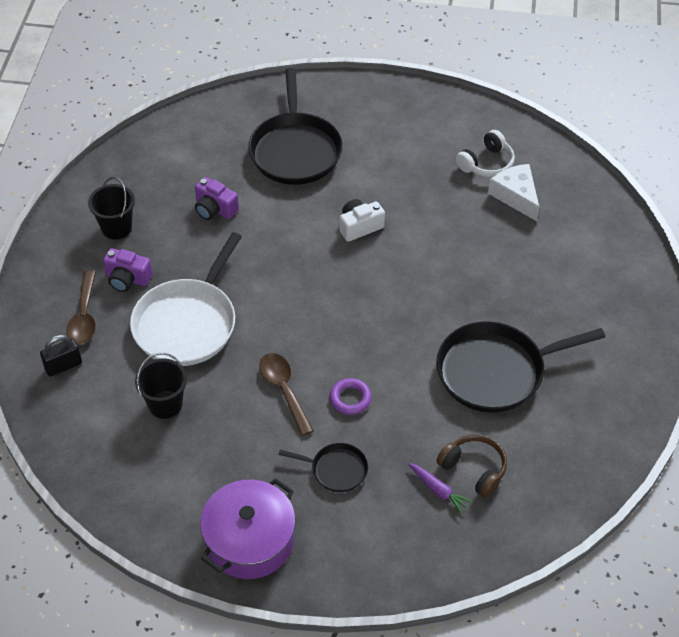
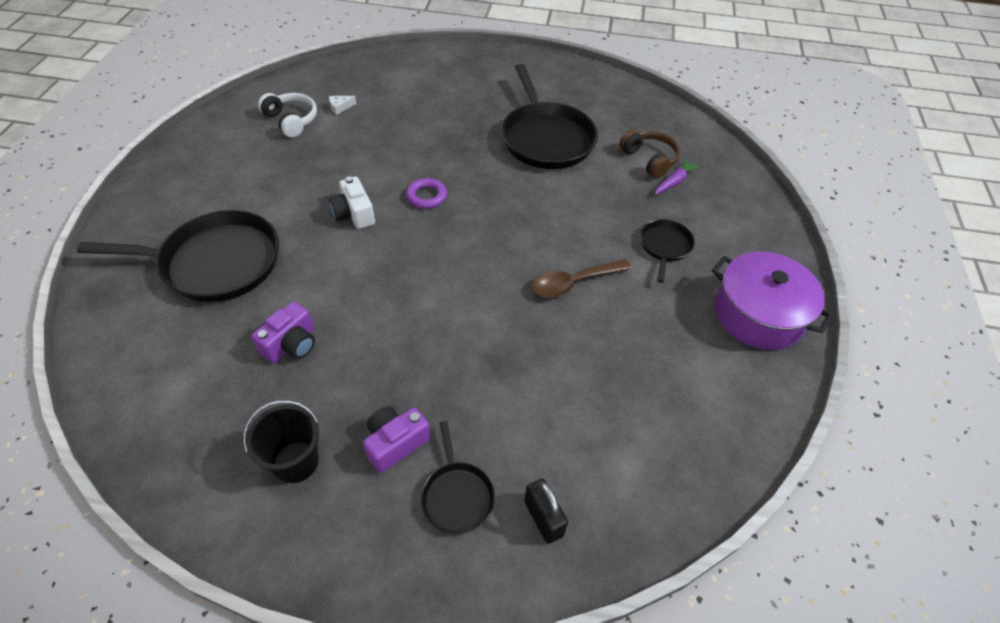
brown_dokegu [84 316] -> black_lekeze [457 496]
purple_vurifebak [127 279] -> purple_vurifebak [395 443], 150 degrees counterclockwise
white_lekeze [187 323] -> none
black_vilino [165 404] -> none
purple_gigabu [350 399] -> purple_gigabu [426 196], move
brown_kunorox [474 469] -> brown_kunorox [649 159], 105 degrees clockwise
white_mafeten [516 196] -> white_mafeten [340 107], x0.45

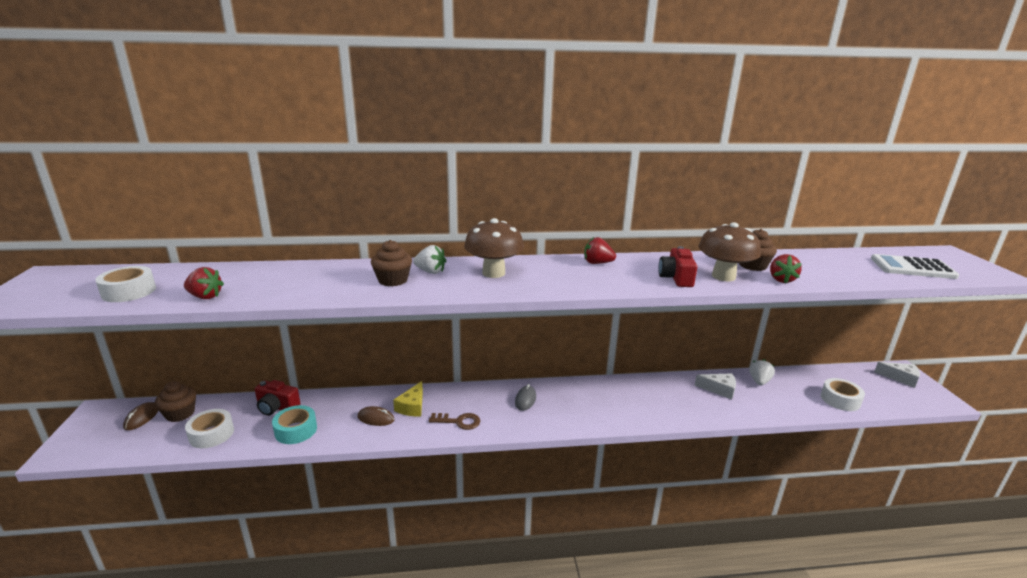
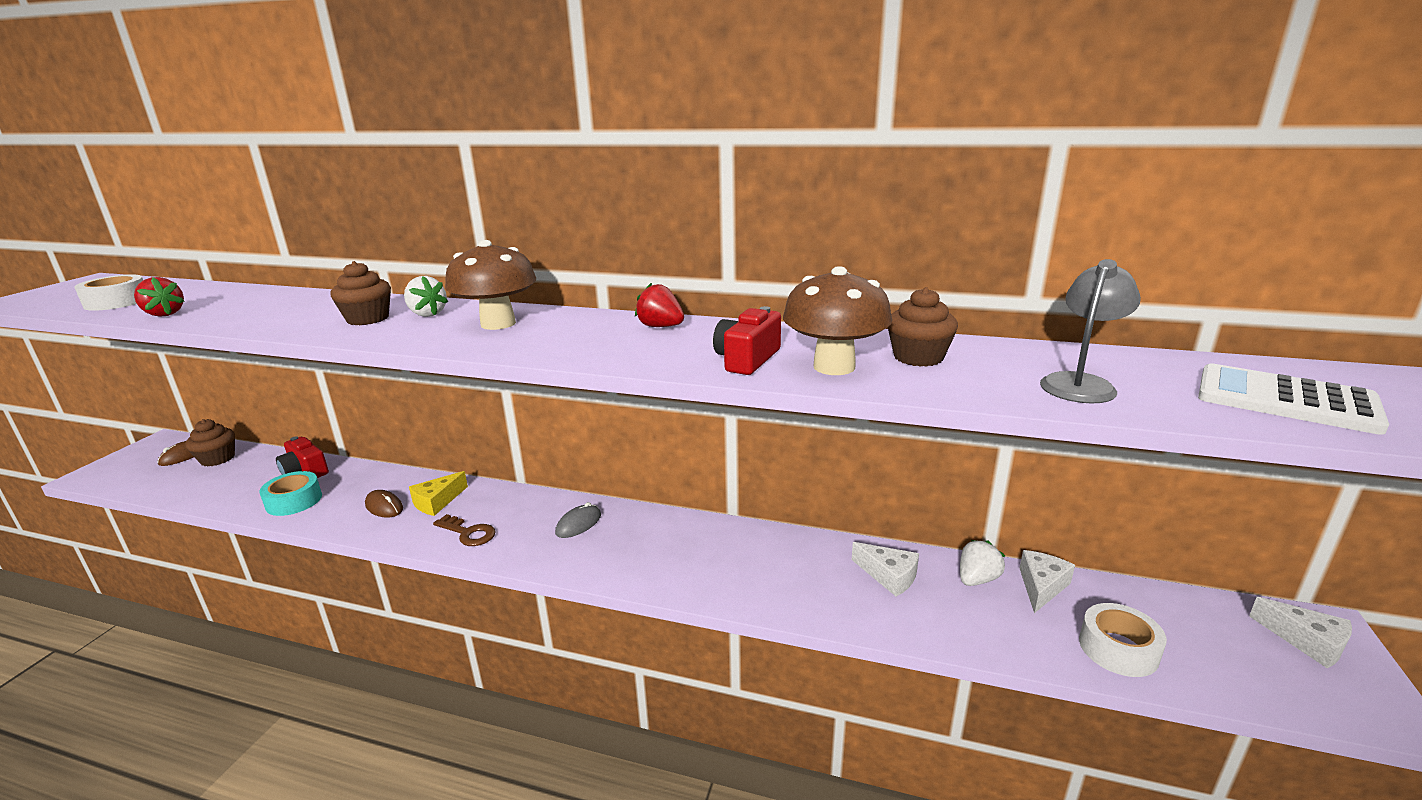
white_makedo [211 434] -> none
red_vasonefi [781 280] -> none
none -> white_mafeten [1041 586]
none -> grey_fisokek [1080 383]

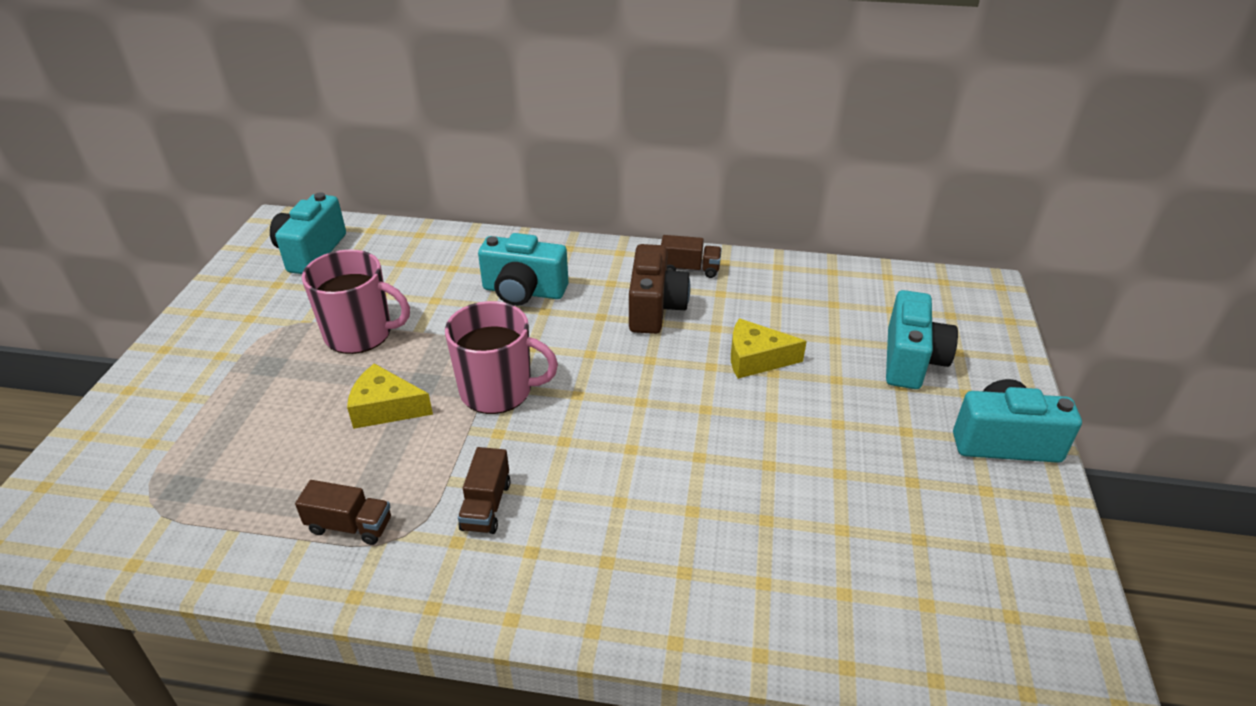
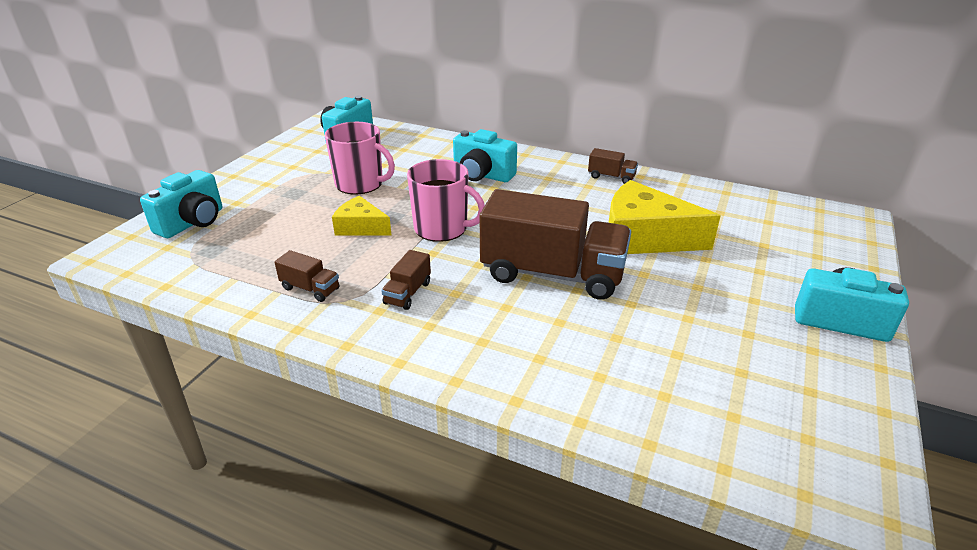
brown_vurifebak [655 308] -> none
yellow_mafeten [756 359] -> yellow_mafeten [644 237], x1.79
turquoise_vurifebak [911 360] -> turquoise_vurifebak [192 222], move
none -> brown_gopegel [552 274]

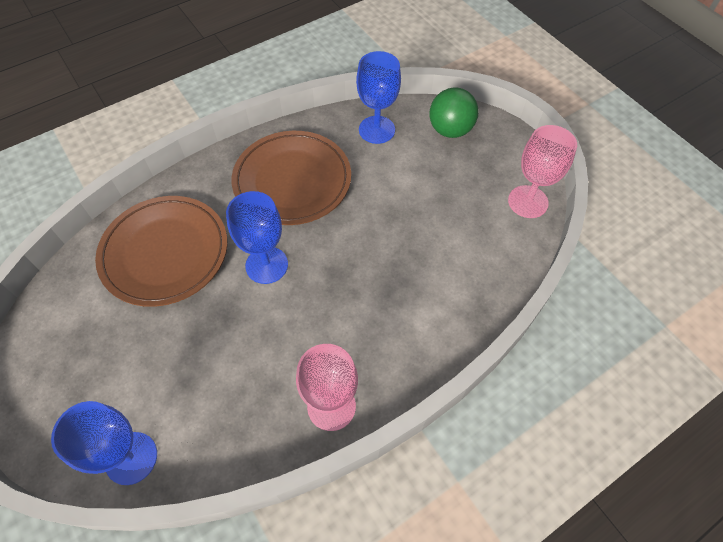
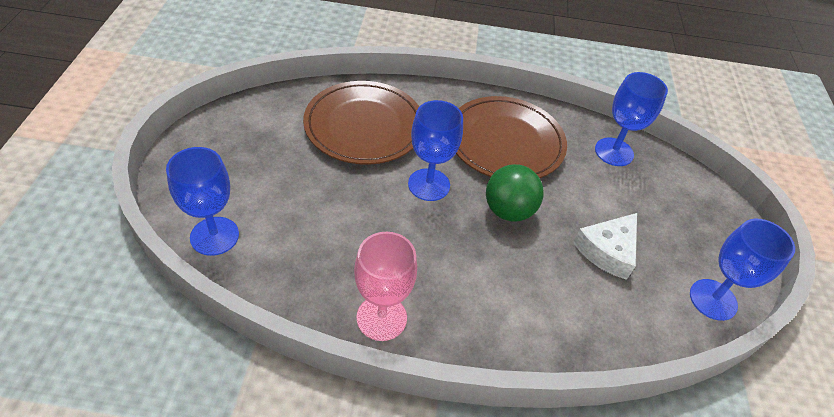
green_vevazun [450 130] -> green_vevazun [508 211], move
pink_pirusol [528 202] -> blue_pirusol [713 299]
none -> white_mafeten [607 251]

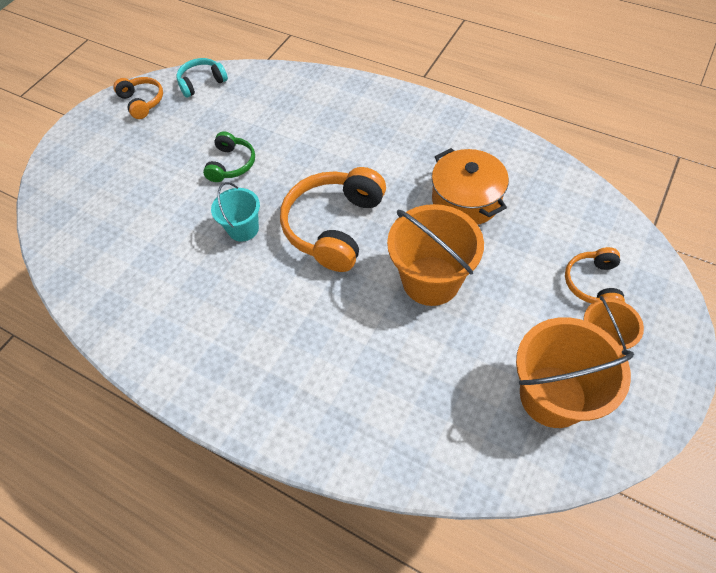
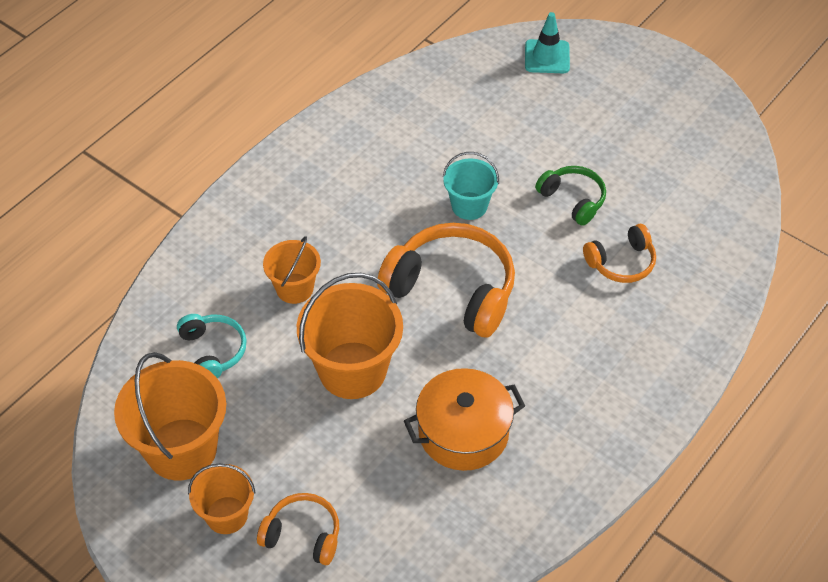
orange_kunorox [142 102] -> orange_kunorox [621 262], move
turquoise_kunorox [202 83] -> turquoise_kunorox [213 351], move
green_kunorox [231 164] -> green_kunorox [573 200], 150 degrees counterclockwise
none -> orange_vilino [294 288]
none -> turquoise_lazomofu [547 57]

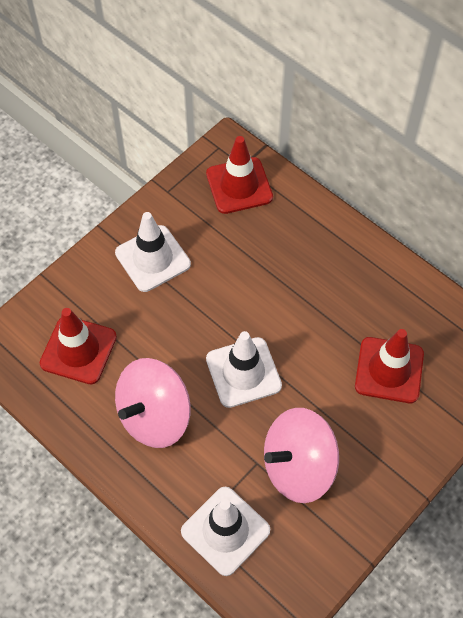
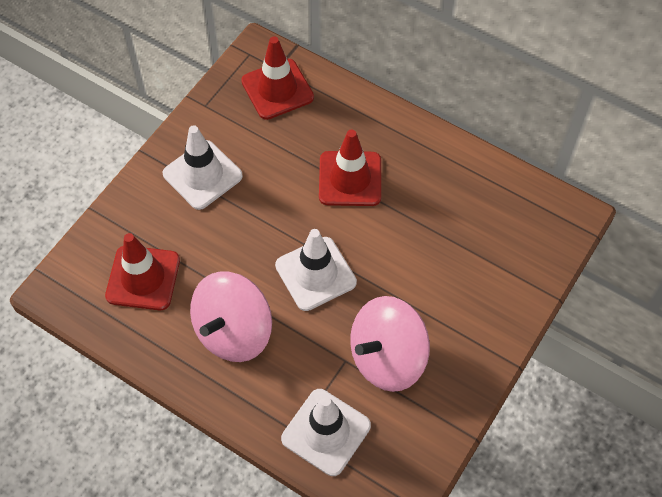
red_lazomofu [389 370] -> red_lazomofu [350 179], move

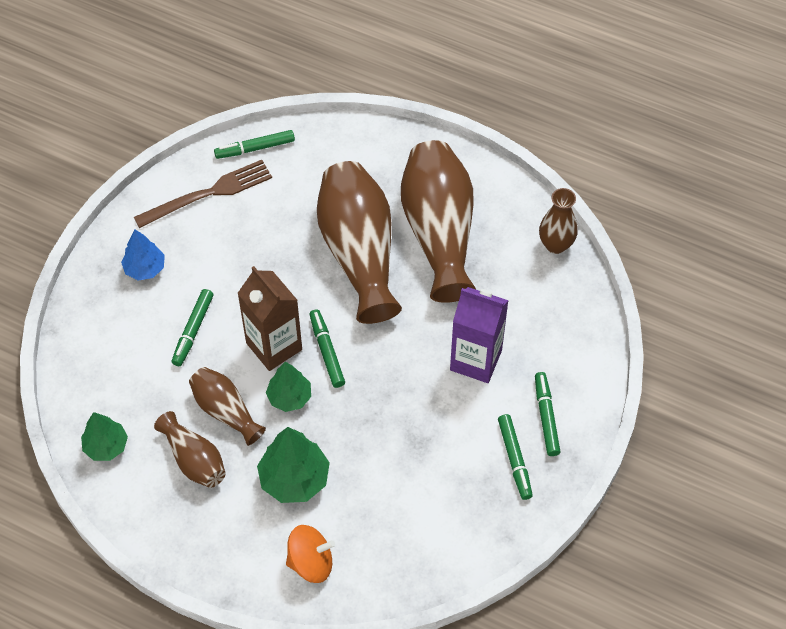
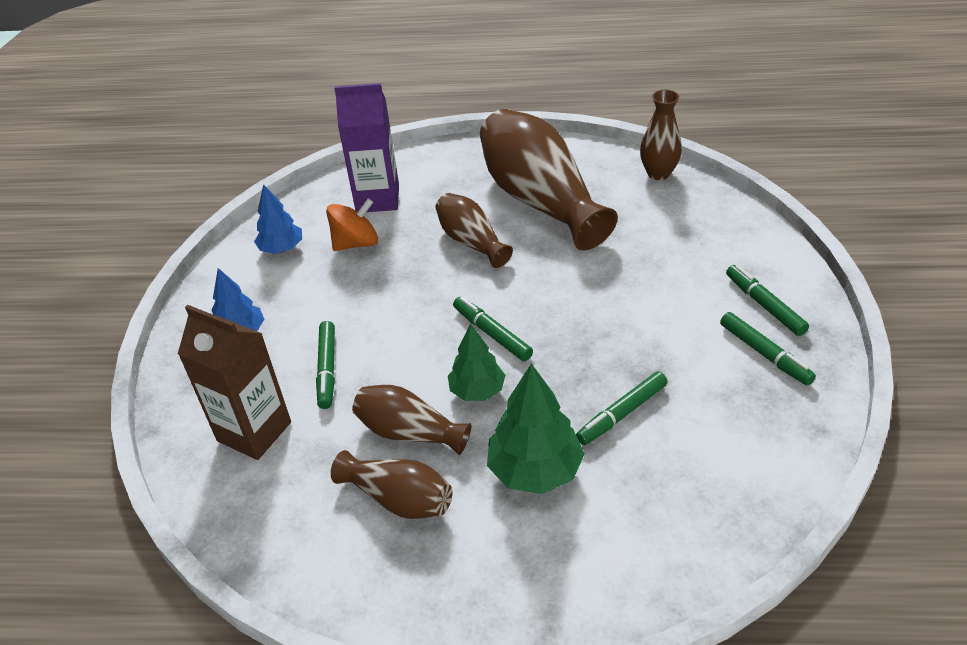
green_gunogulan [106 446] -> none
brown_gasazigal [208 194] -> blue_gunogulan [281 249]
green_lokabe [255 148] -> green_lokabe [622 413], move
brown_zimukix [274 346] -> brown_zimukix [254 431], move
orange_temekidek [311 562] -> orange_temekidek [356 243], move
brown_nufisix [359 253] -> brown_nufisix [471 242], x0.52
purple_zimukix [476 360] -> purple_zimukix [377 199], move

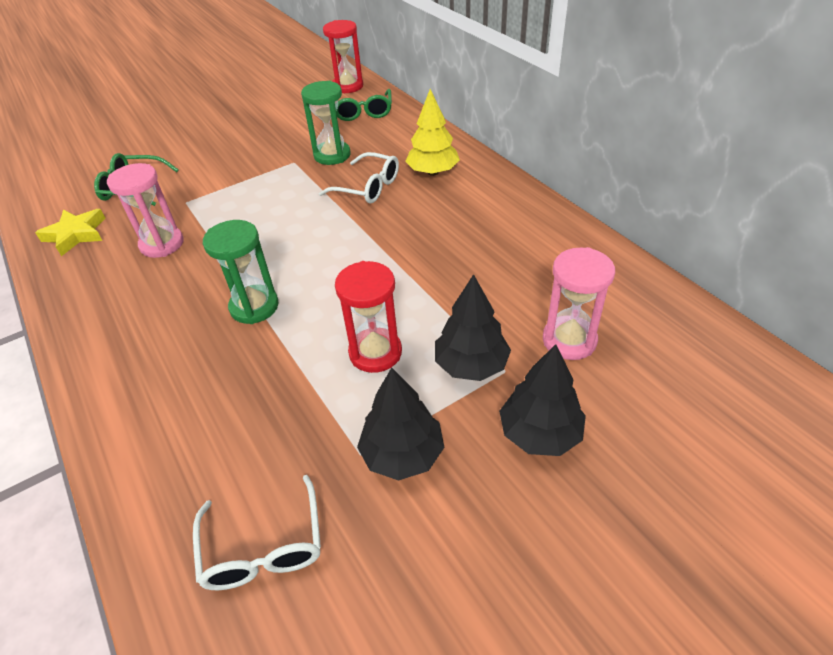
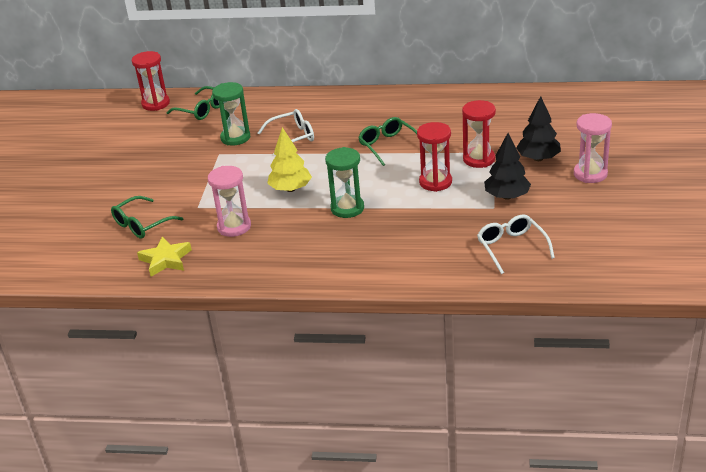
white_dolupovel [263 546] -> white_dolupovel [512 248], 135 degrees counterclockwise
yellow_gunogulan [433 172] -> yellow_gunogulan [290 189], move
black_gunogulan [471 365] -> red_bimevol [479 159]
pink_bimevol [569 340] -> pink_bimevol [590 174], move
none -> green_dolupovel [388 146]

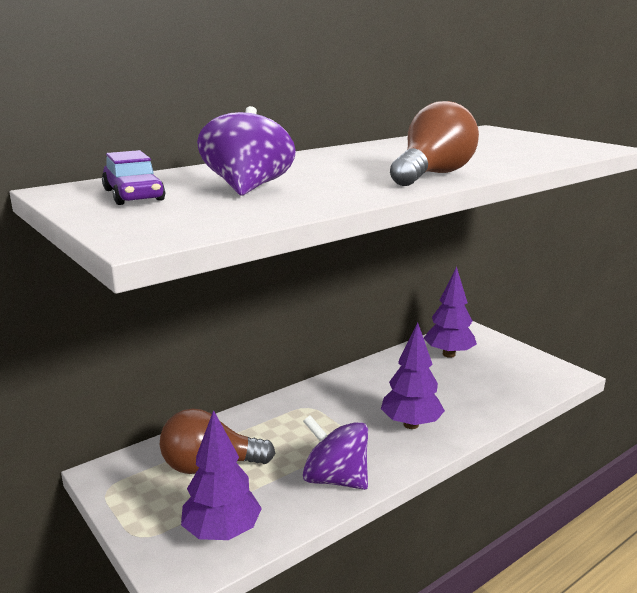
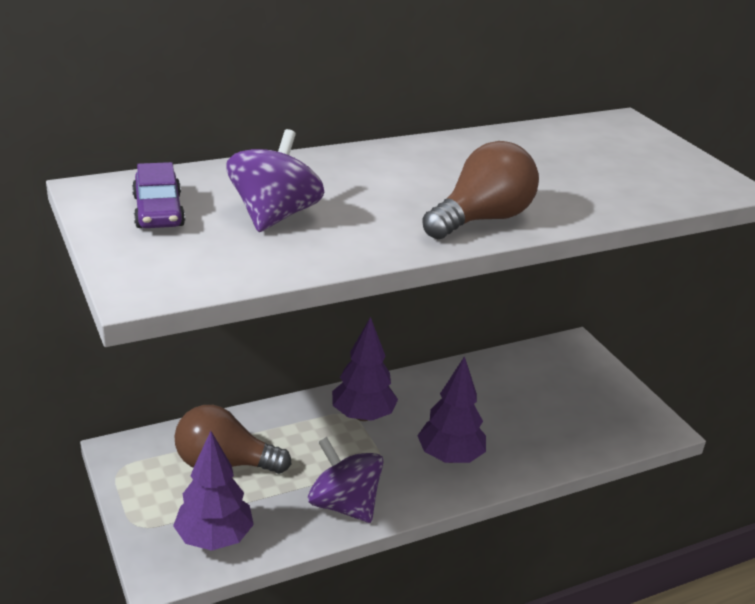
purple_gunogulan [448 354] -> purple_gunogulan [363 416], move

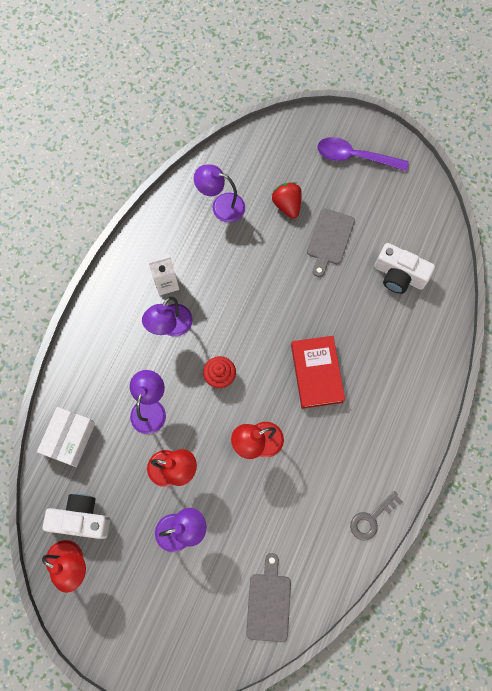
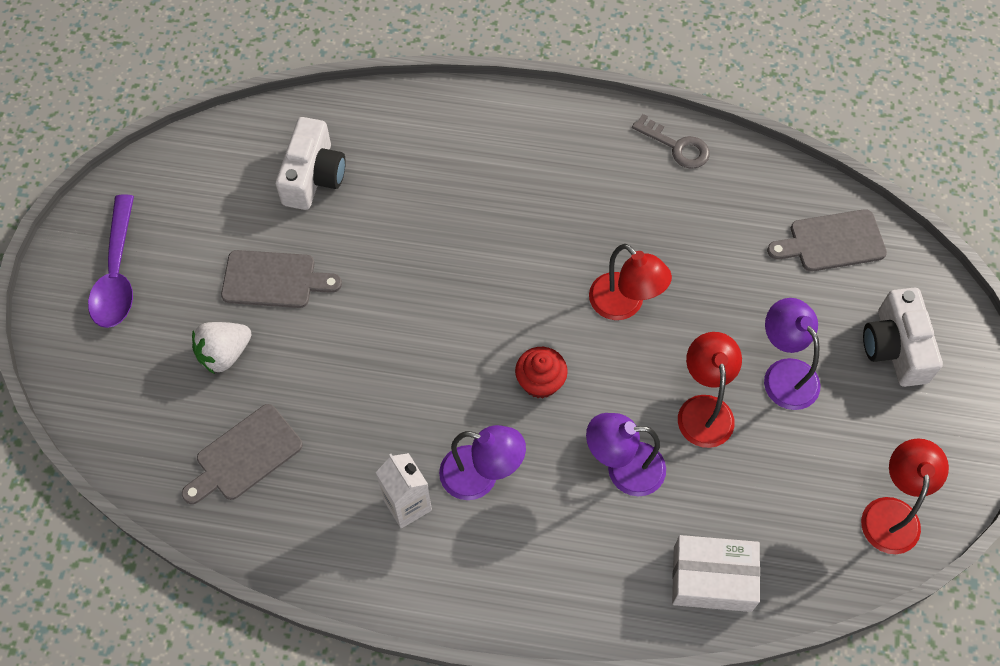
white_vurifebak [81 518] -> white_vurifebak [895 348], move
purple_fisokek [221 206] -> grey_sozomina [245 455]
red_vasonefi [287 205] -> white_vasonefi [224 354]
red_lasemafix [316 373] -> none

